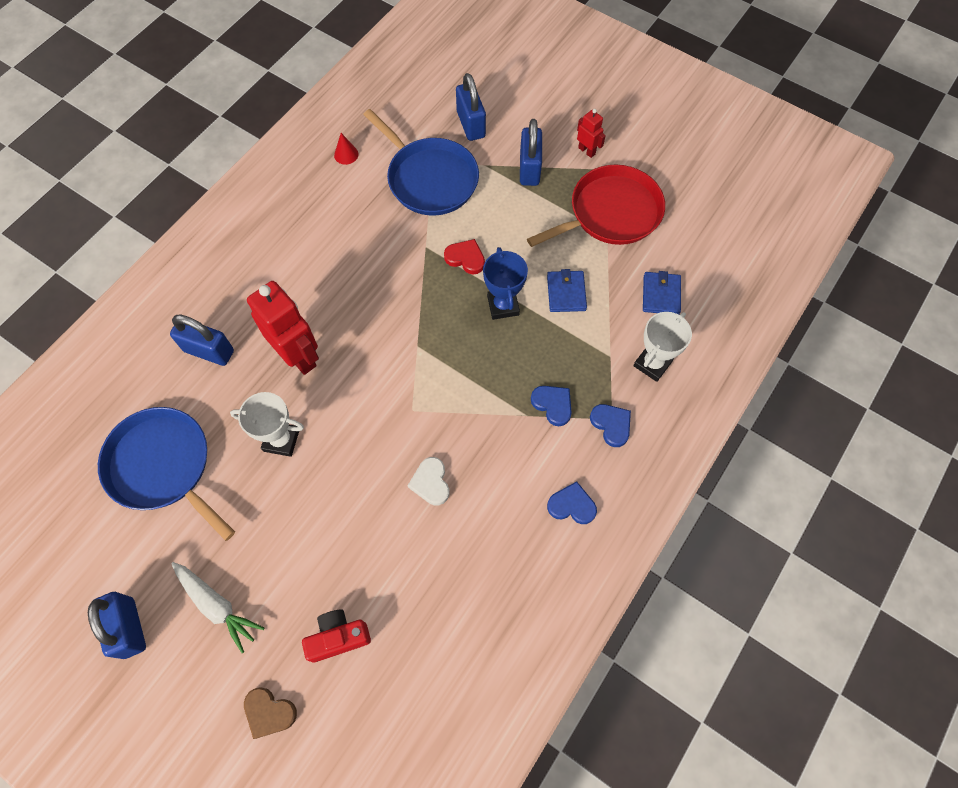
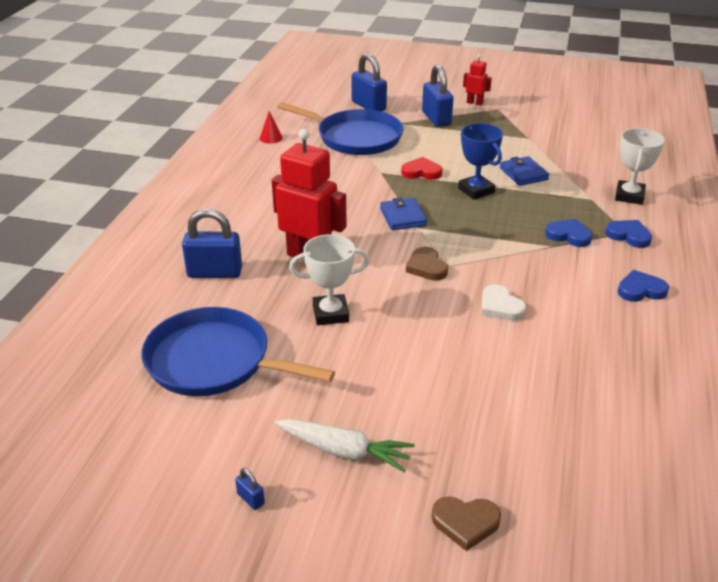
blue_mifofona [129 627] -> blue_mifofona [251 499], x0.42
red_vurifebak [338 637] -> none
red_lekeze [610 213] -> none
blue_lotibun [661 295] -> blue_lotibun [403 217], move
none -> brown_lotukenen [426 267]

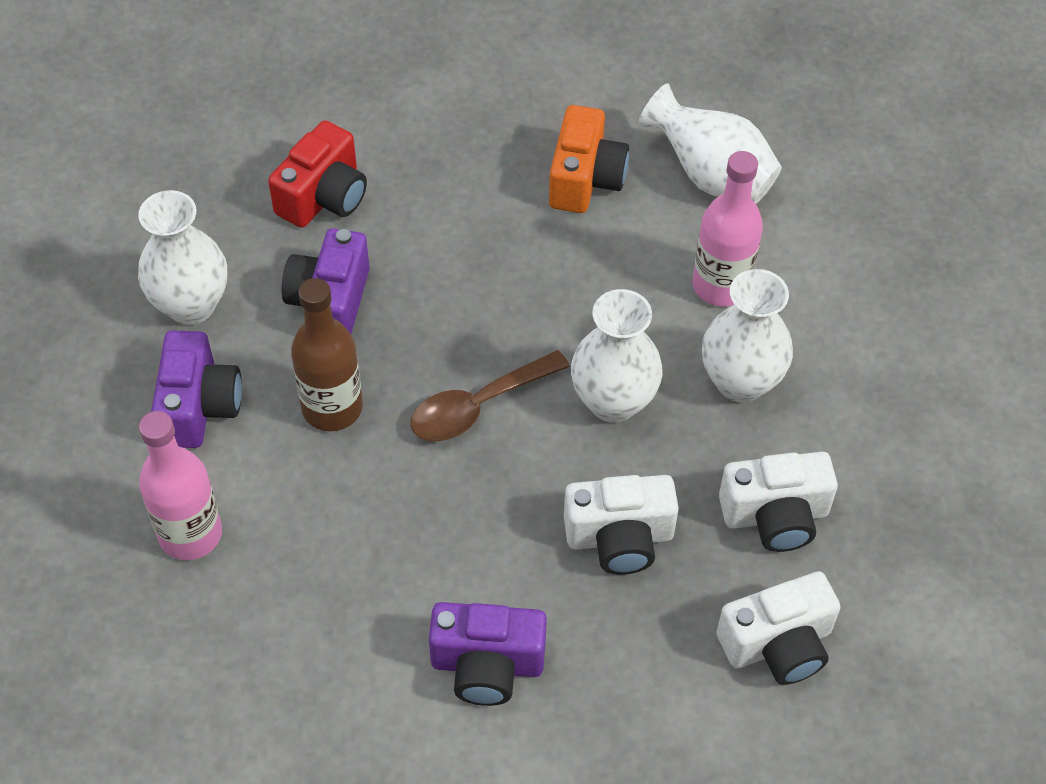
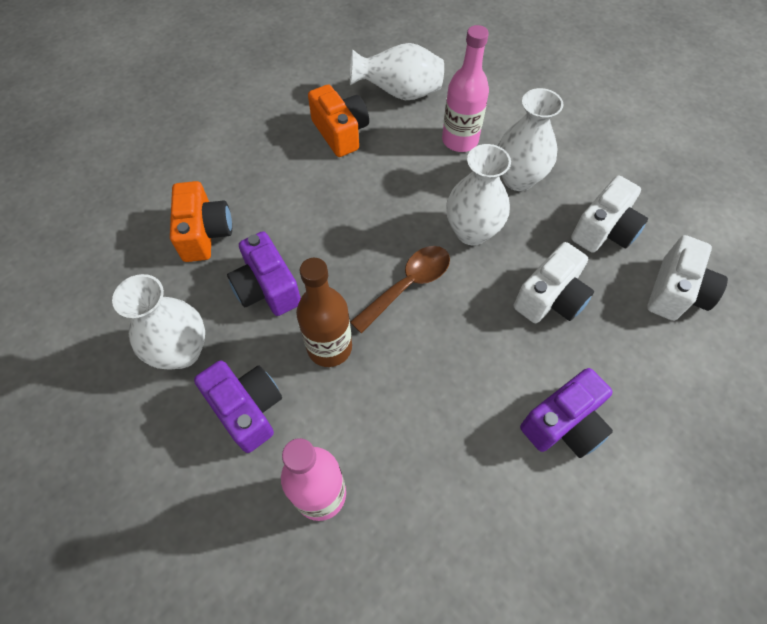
red_vurifebak [324 197] -> orange_vurifebak [205 233]
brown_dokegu [478 406] -> brown_dokegu [408 285], 150 degrees counterclockwise

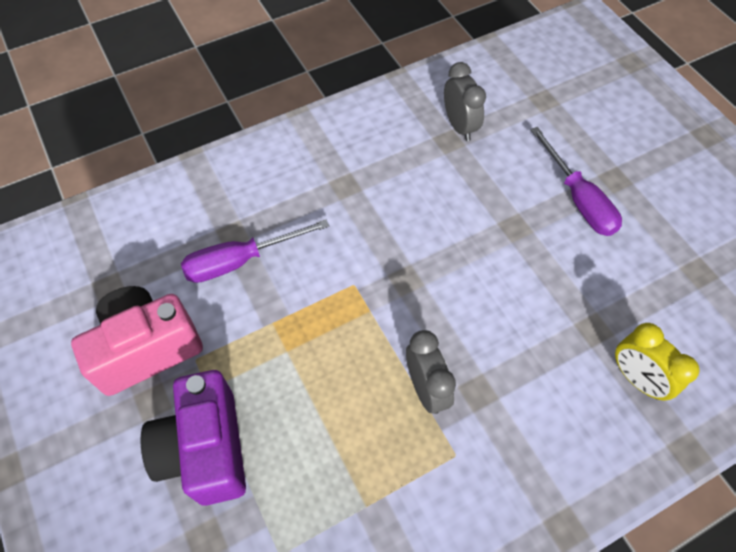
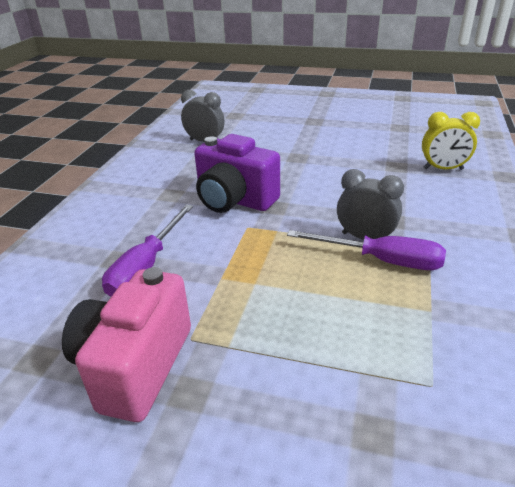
purple_vurifebak [205 449] -> purple_vurifebak [234 200], move
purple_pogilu [578 199] -> purple_pogilu [381 260], move

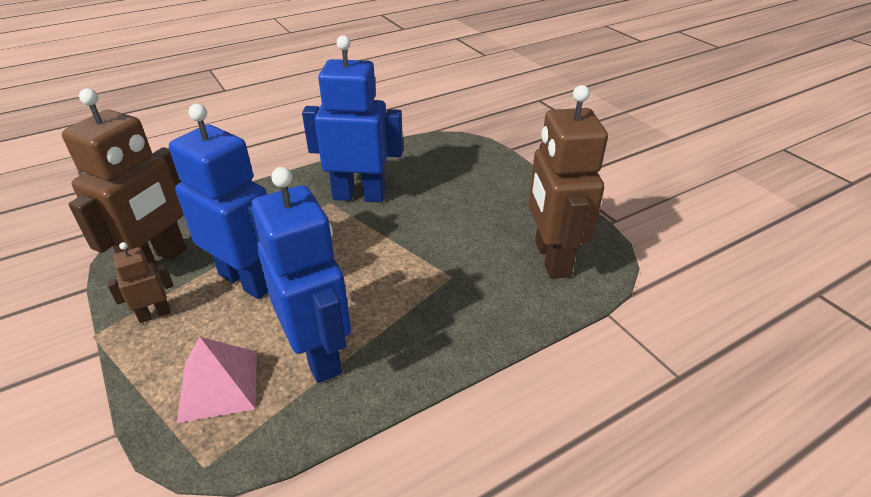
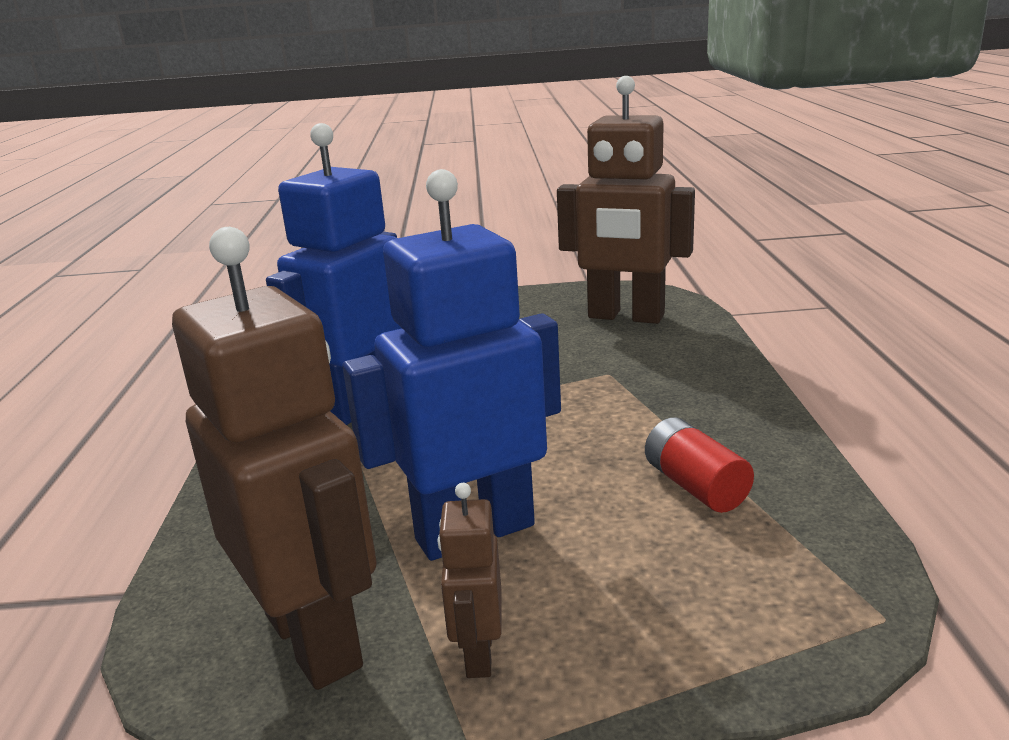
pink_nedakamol [219 385] -> none
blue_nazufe [319 354] -> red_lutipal [695 486]

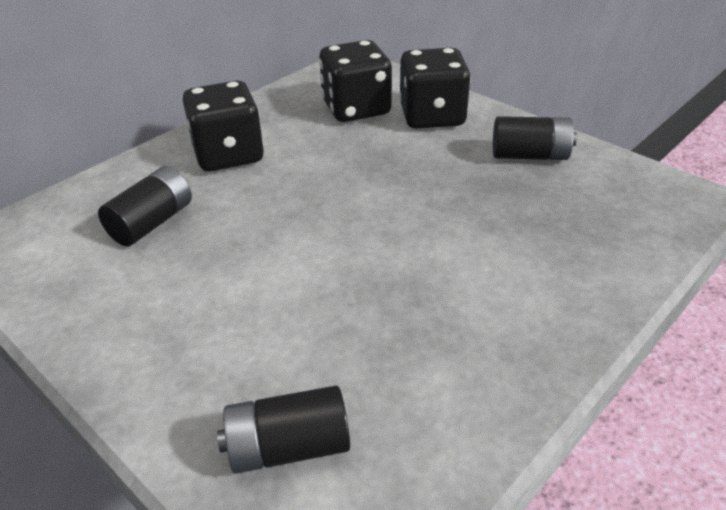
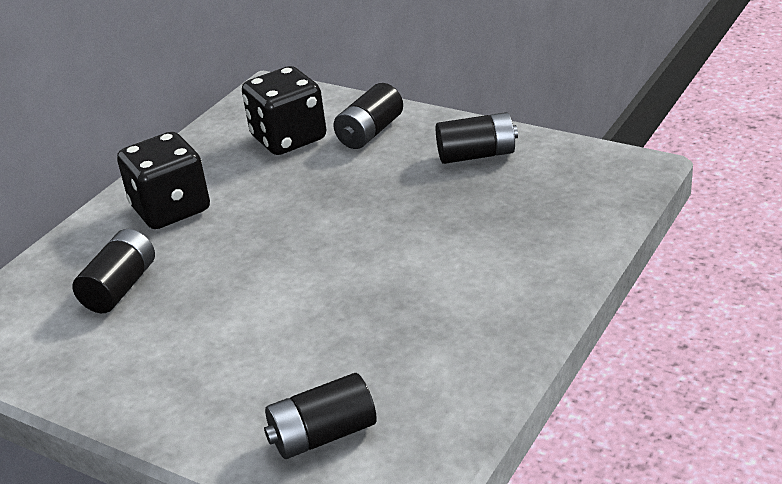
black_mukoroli [432 116] -> black_lutipal [370 132]

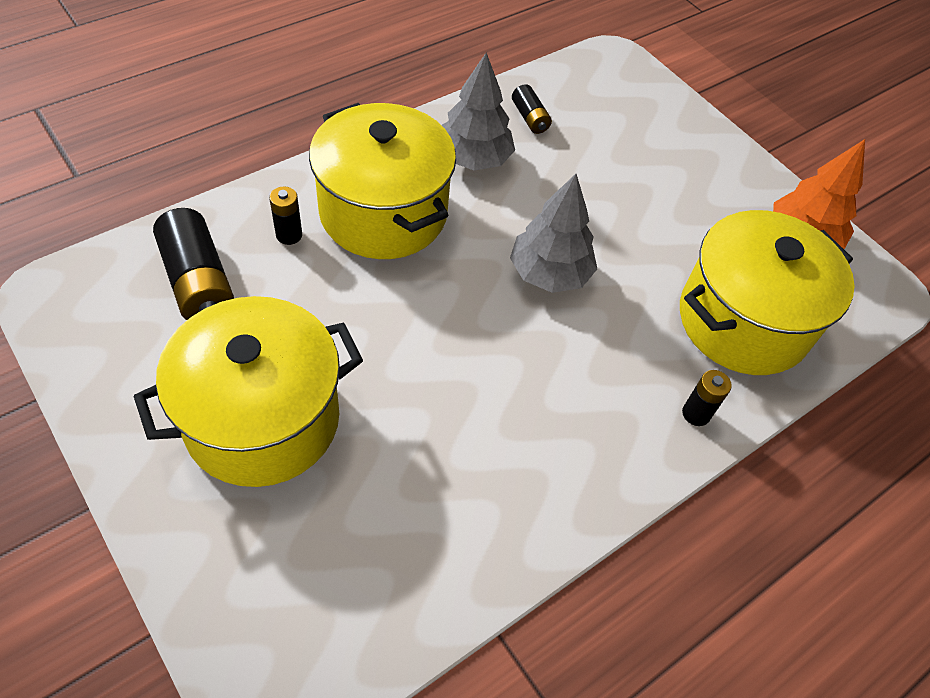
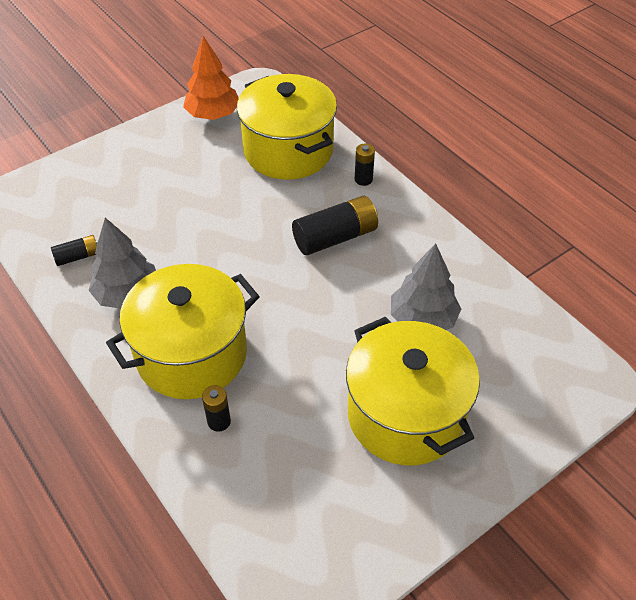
black_lutipal [198 281] -> black_lutipal [335 237], move
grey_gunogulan [549 273] -> grey_gunogulan [423 319], move

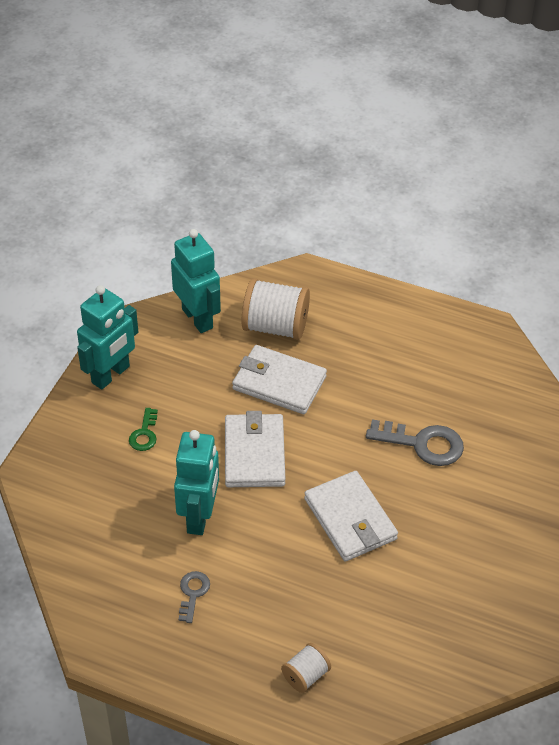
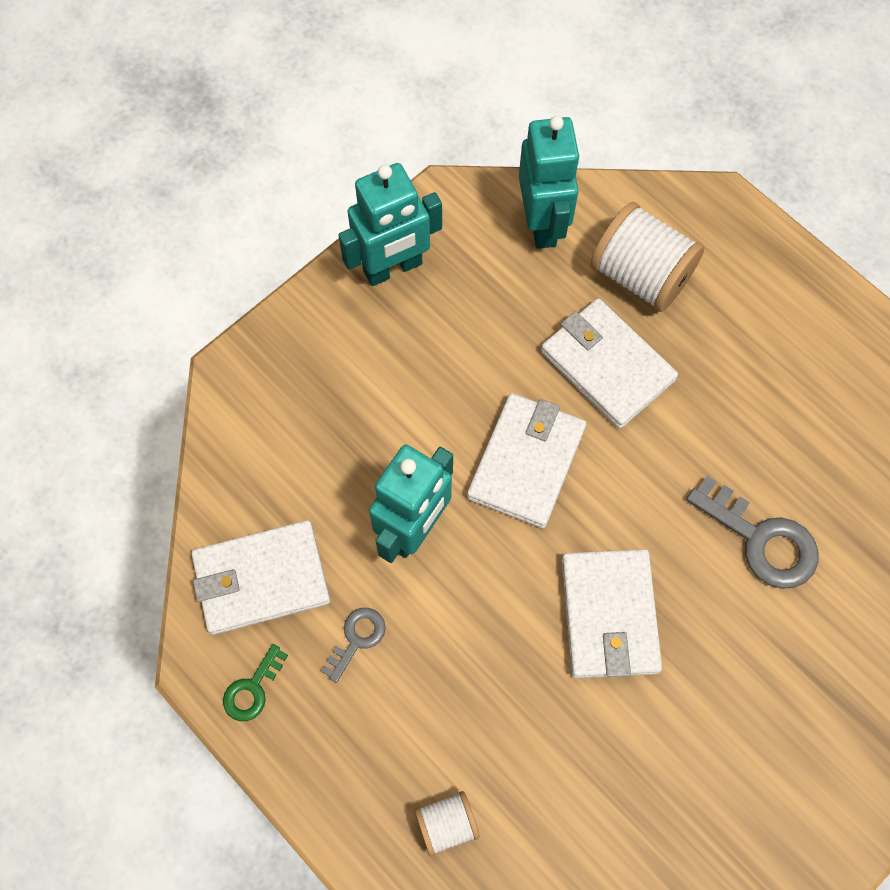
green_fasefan [144 434] -> green_fasefan [252 689], move
none -> white_lotibun [261 579]

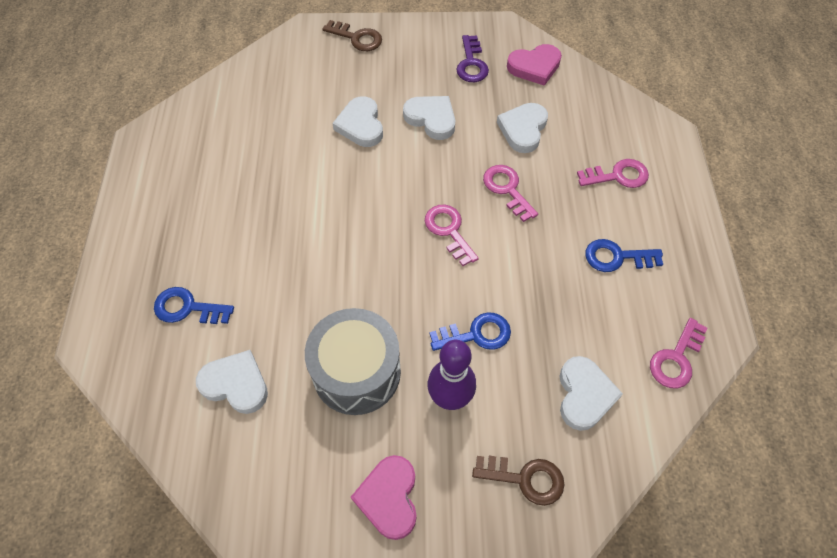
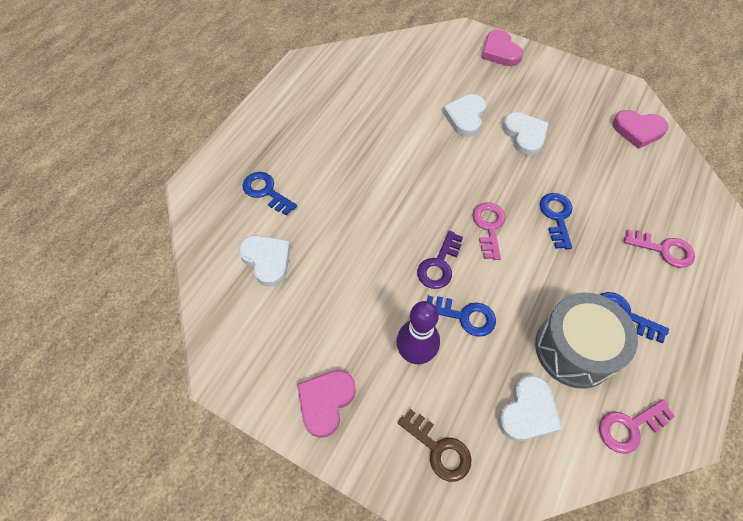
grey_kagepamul [356 372] -> grey_kagepamul [574 349], move
brown_fasefan [357 38] -> pink_lotukenen [500 52]
purple_fasefan [471 64] -> purple_fasefan [439 265], move
pink_fasefan [507 189] -> blue_fasefan [556 217]
white_lotukenen [523 129] -> none

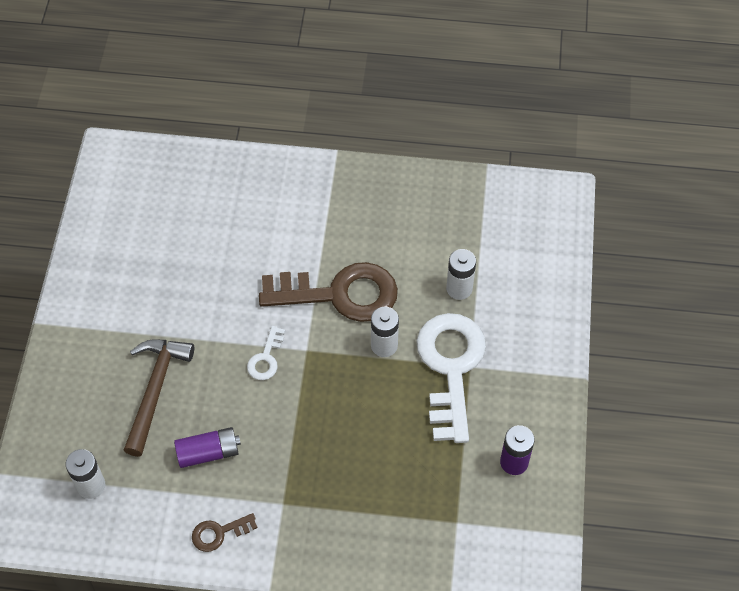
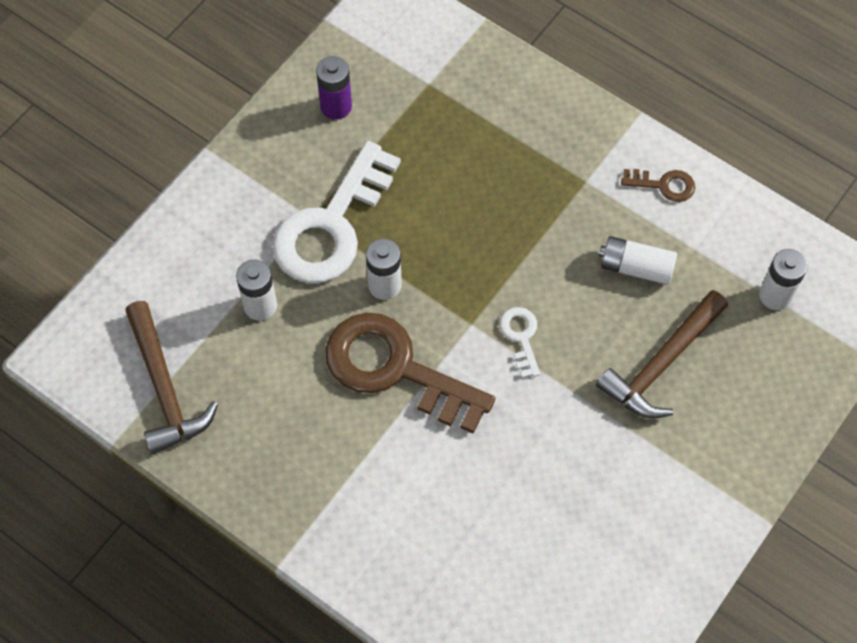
purple_lutipal [208 453] -> white_lutipal [636 267]
white_fasefan [266 358] -> white_fasefan [521 337], 60 degrees counterclockwise
none -> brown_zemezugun [165 387]

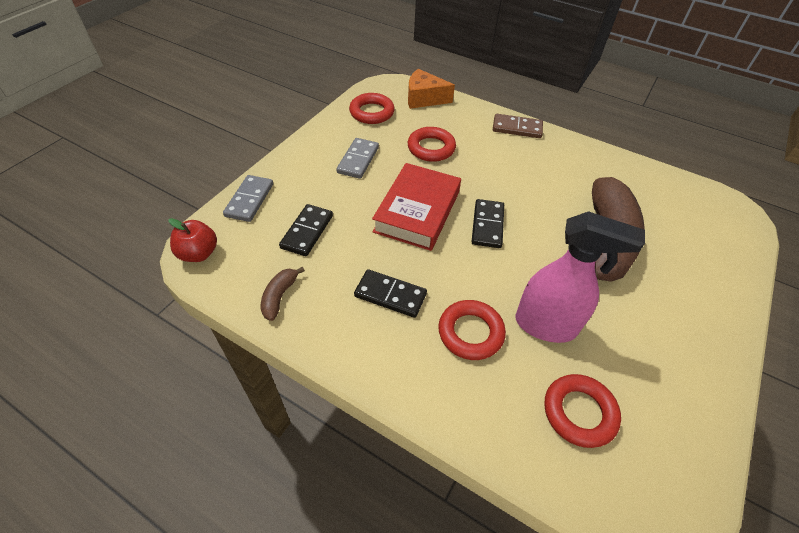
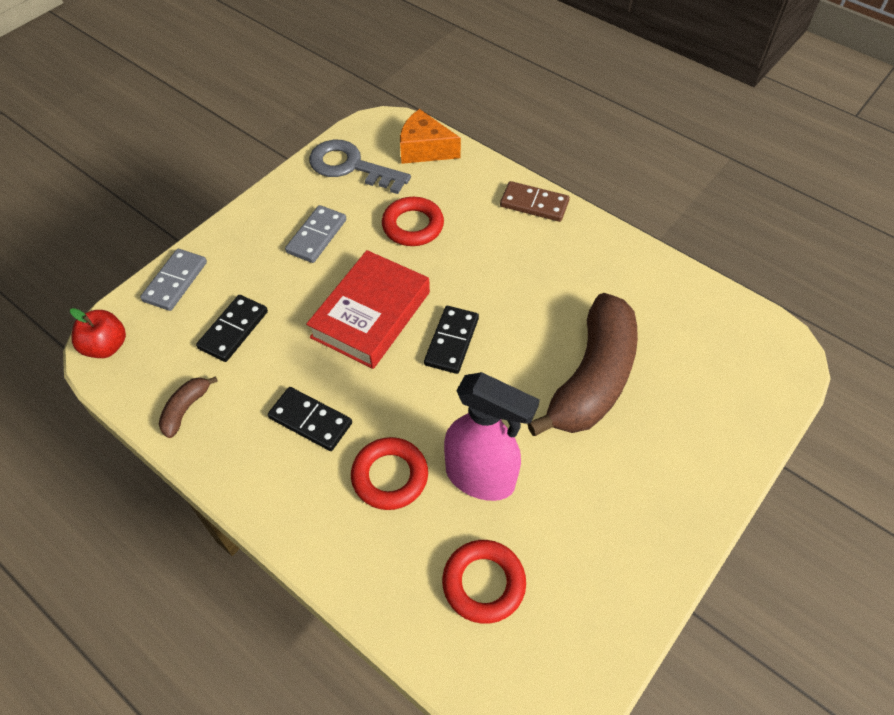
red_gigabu [372 112] -> grey_fasefan [351 166]

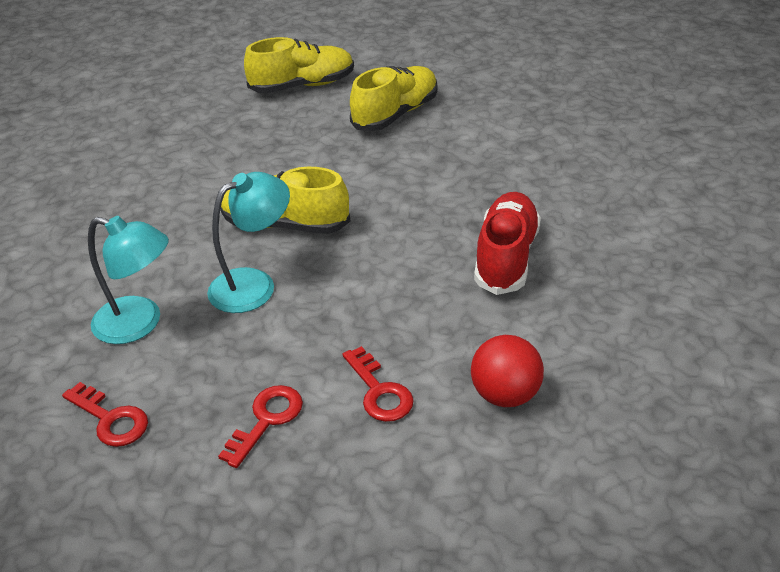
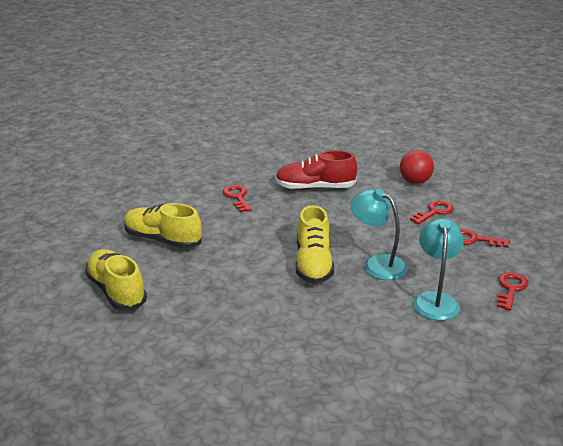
none -> red_fasefan [237 197]

